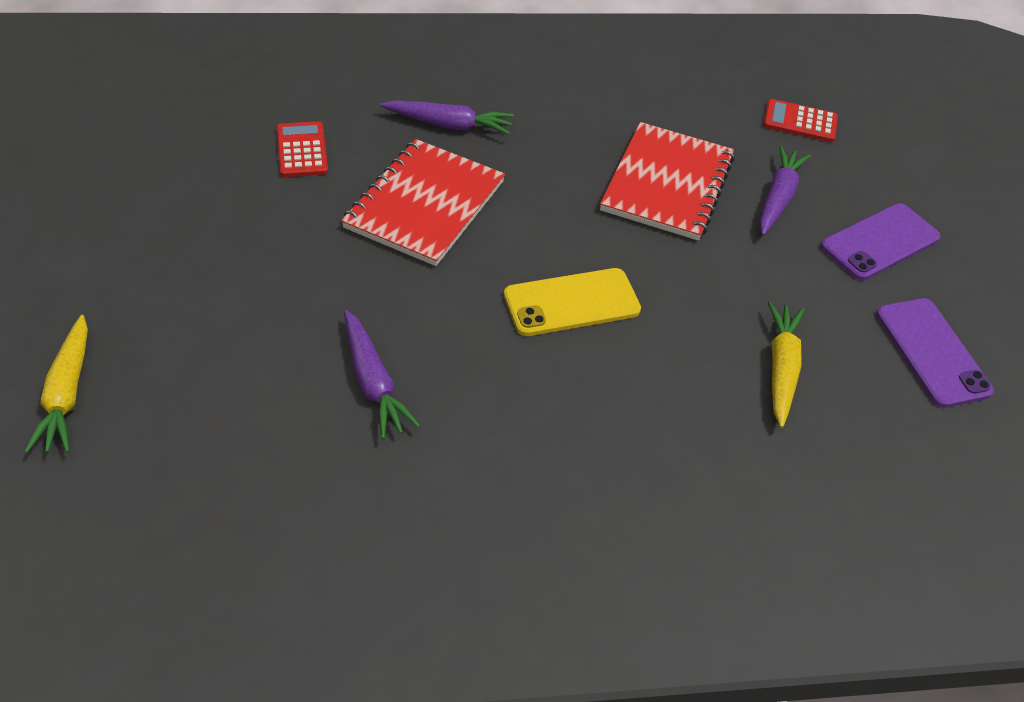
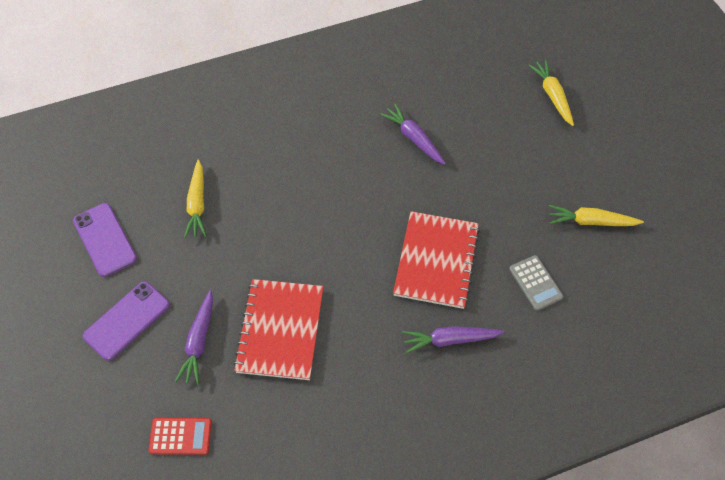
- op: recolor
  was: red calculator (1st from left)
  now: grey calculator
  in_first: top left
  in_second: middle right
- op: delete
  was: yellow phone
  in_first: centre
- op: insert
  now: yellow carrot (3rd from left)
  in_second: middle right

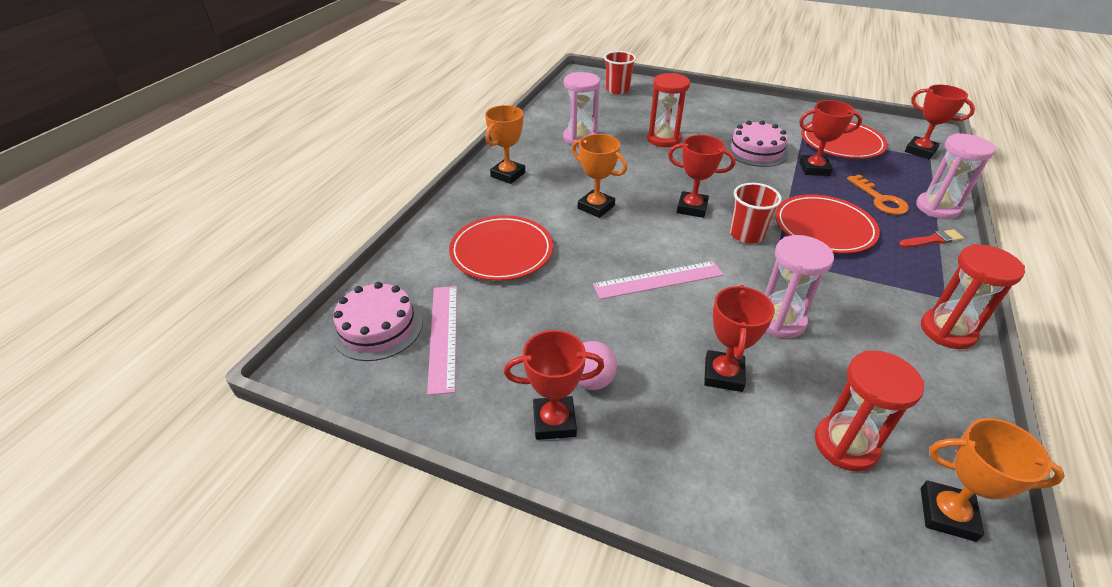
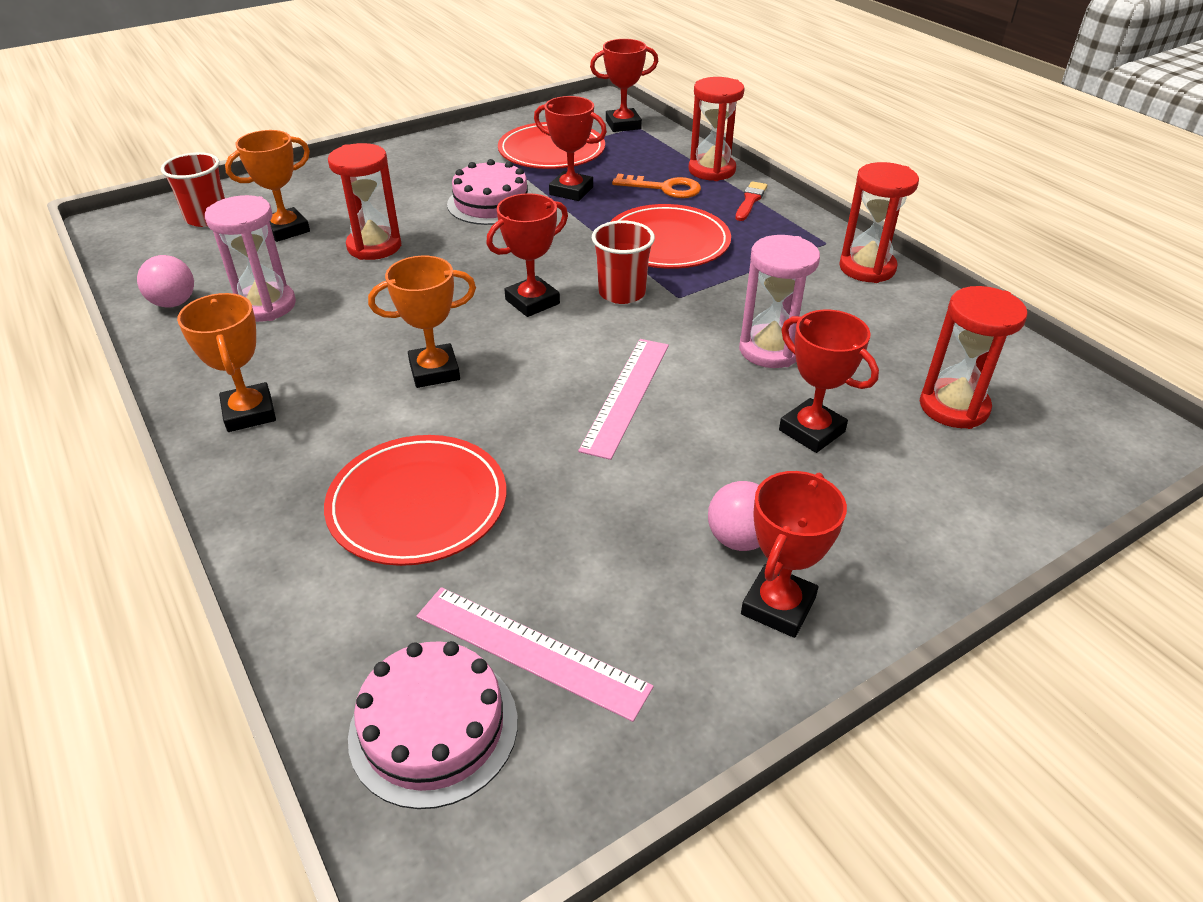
- op: rotate
  was: red trophy (4th from left in the first image)
  in_first: top right
  in_second: top centre
  clockwise: 75
- op: recolor
  was: pink hourglass (3rd from left)
  now: red hourglass (2nd from left)
  in_first: top right
  in_second: top centre
- op: move
  was: orange trophy (3rd from left in the first image)
  now: orange trophy (2nd from left)
  in_first: bottom right
  in_second: top left
- op: insert
  now: pink ball (1st from left)
  in_second: top left

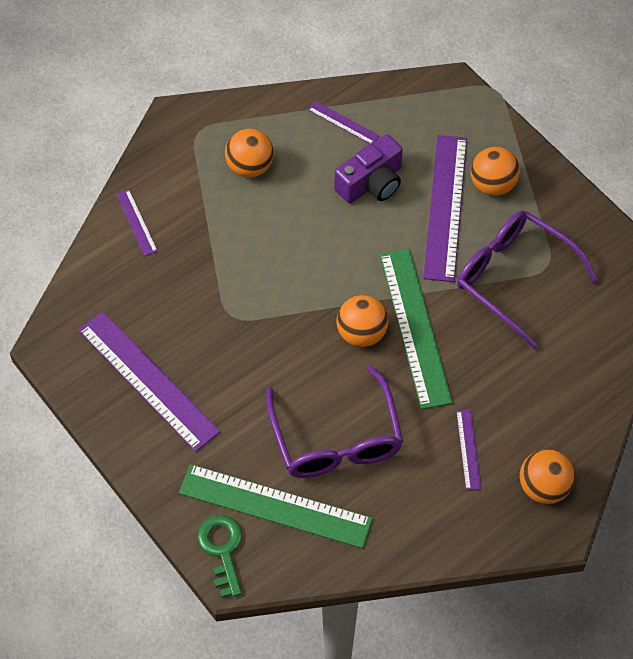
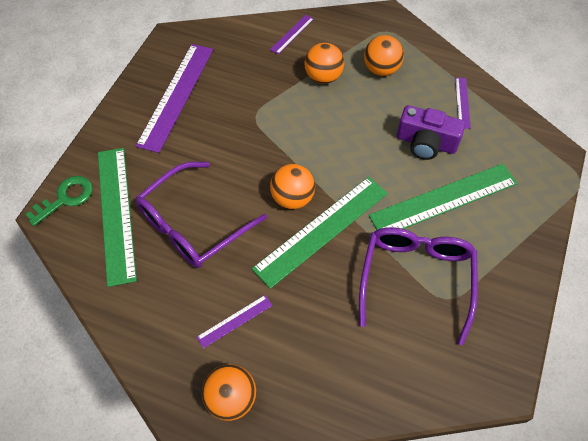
- op: recolor
  was: purple ruler (4th from left)
  now: green ruler (3rd from left)
  in_first: top right
  in_second: middle right
- op: move
  was: orange ball (3rd from left)
  in_first: top right
  in_second: top centre

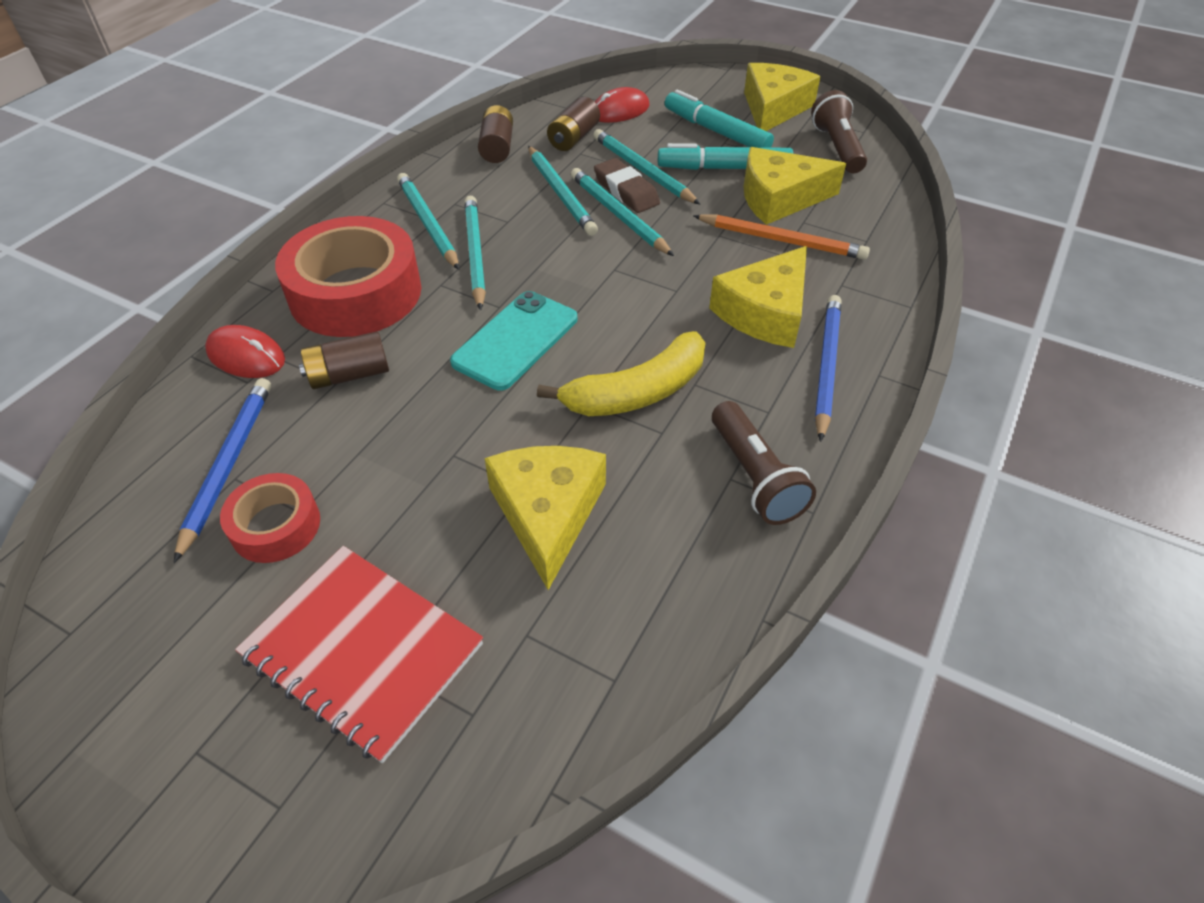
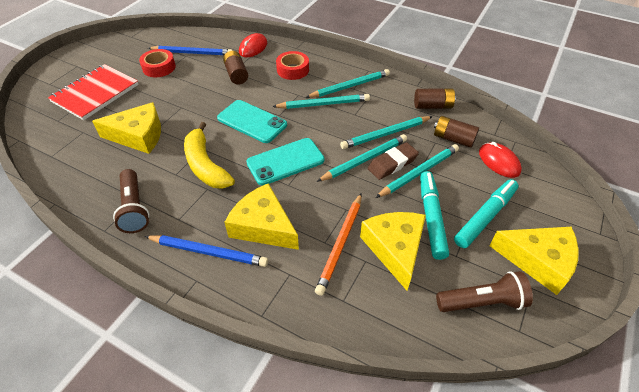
- op: resize
  was: red tape (2nd from left)
  in_first: top left
  in_second: top centre
  ratio: 0.52
- op: rotate
  was: brown flashlight (1st from left)
  in_first: centre
  in_second: middle left
  clockwise: -90
- op: insert
  now: turquoise phone (2nd from left)
  in_second: centre

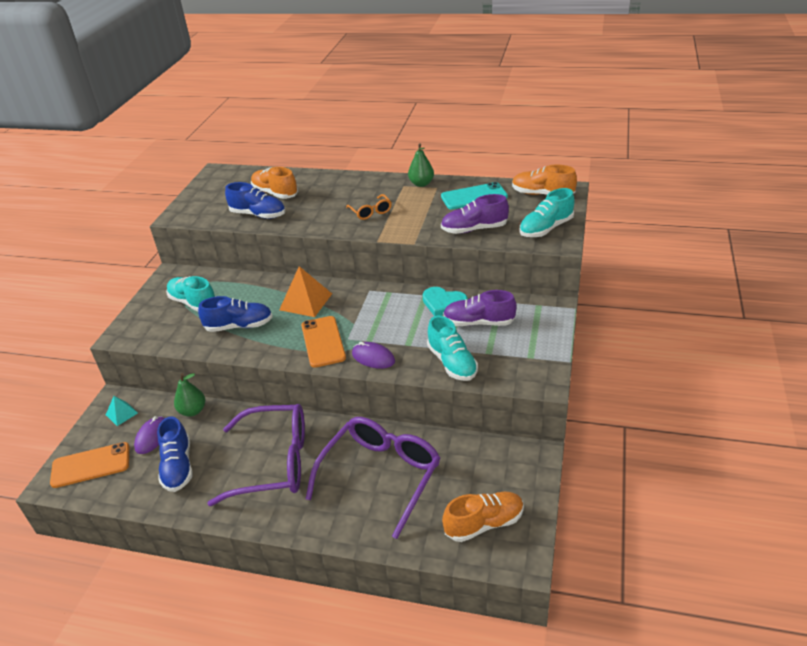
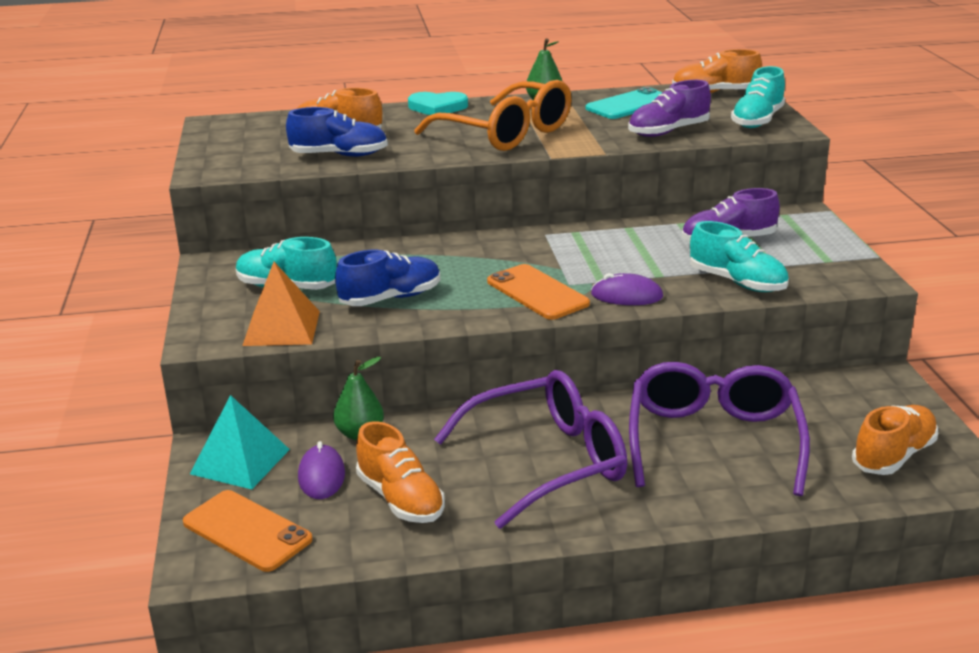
- op: resize
  was: orange glasses
  in_first: top centre
  in_second: top centre
  ratio: 2.25
- op: move
  was: orange pyramid
  in_first: centre
  in_second: middle left
- op: move
  was: turquoise heart
  in_first: centre
  in_second: top centre
- op: resize
  was: turquoise pyramid
  in_first: middle left
  in_second: bottom left
  ratio: 1.77
- op: recolor
  was: blue shoe (1st from left)
  now: orange shoe (2nd from left)
  in_first: bottom left
  in_second: bottom centre
- op: rotate
  was: orange phone (1st from left)
  in_first: bottom left
  in_second: bottom left
  clockwise: 75

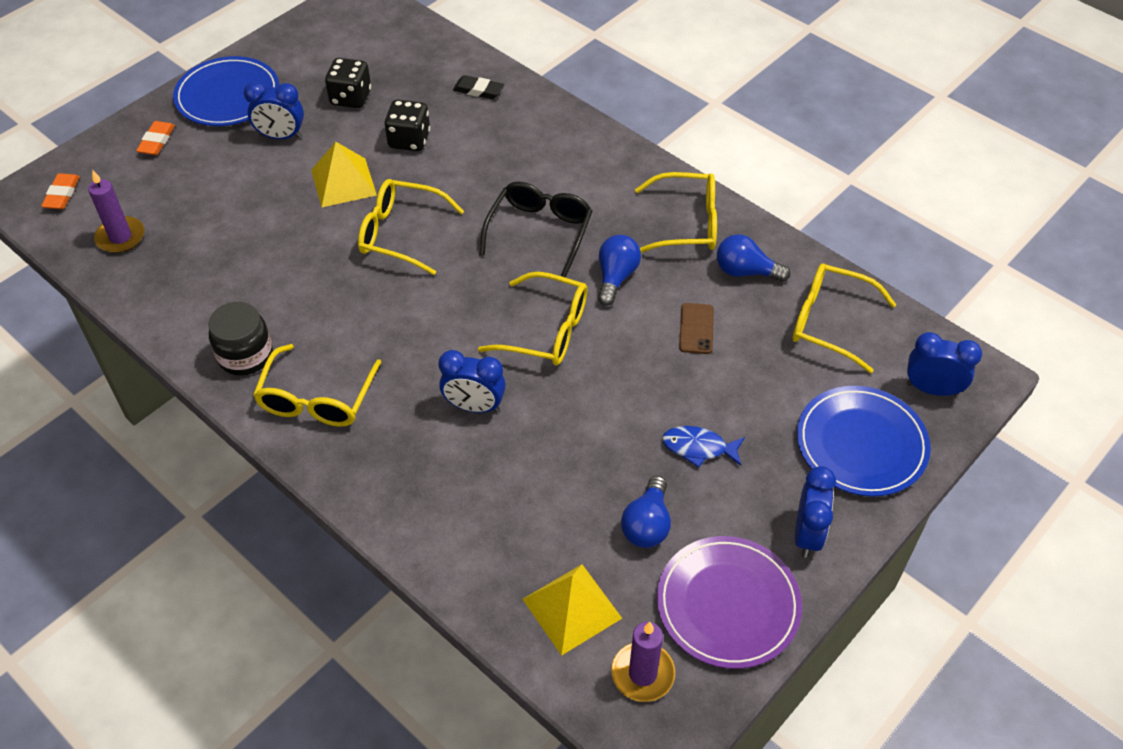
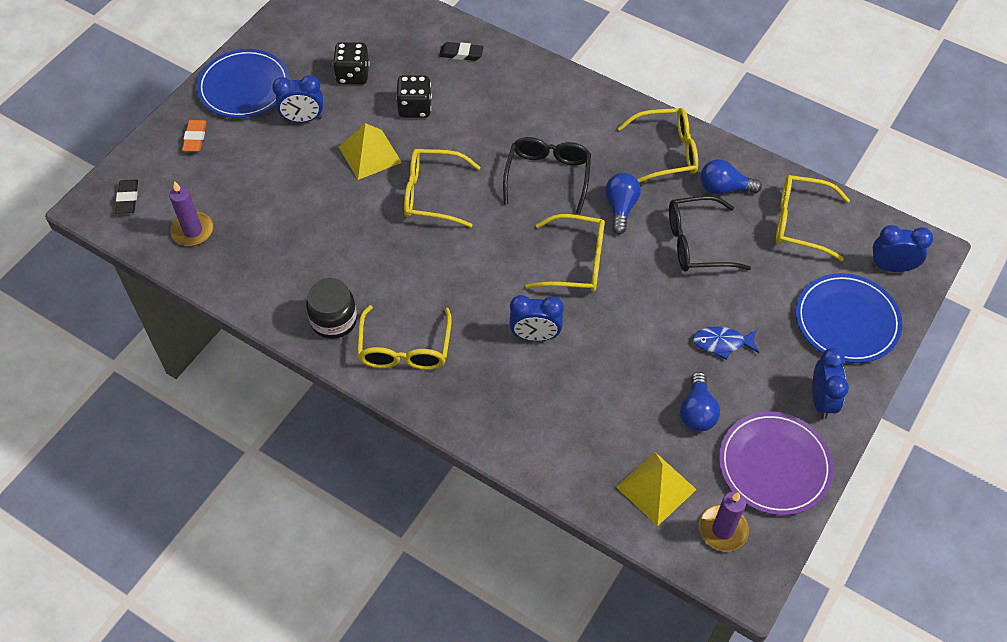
- op: recolor
  was: orange eraser (1st from left)
  now: black eraser (1st from left)
  in_first: top left
  in_second: top left
- op: replace
  was: brown phone
  now: black glasses (2nd from left)
  in_first: centre
  in_second: middle right

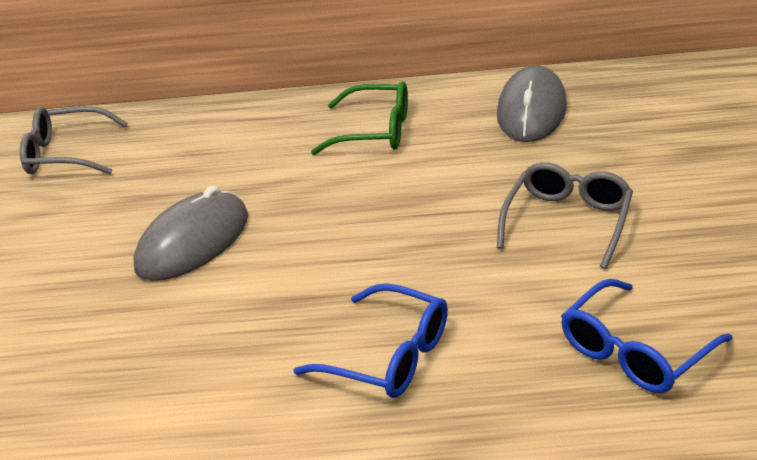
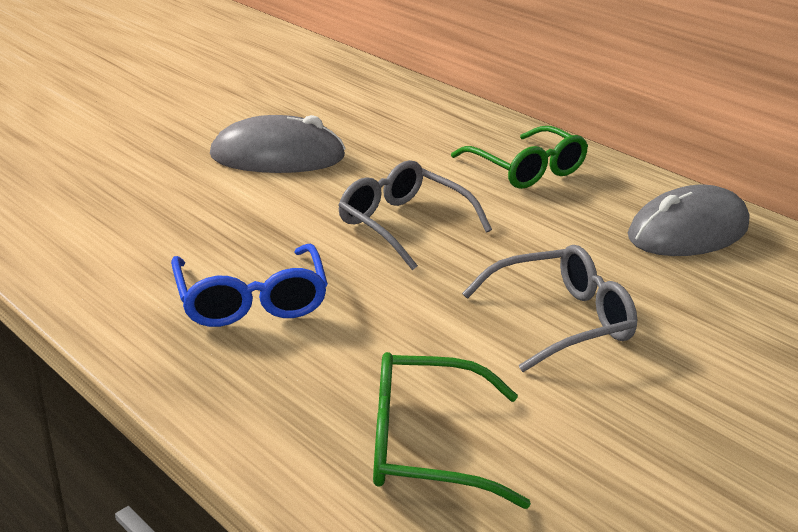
- op: move
  was: grey glasses (1st from left)
  in_first: top left
  in_second: centre
- op: recolor
  was: blue glasses (2nd from left)
  now: green glasses (1st from left)
  in_first: bottom right
  in_second: bottom centre

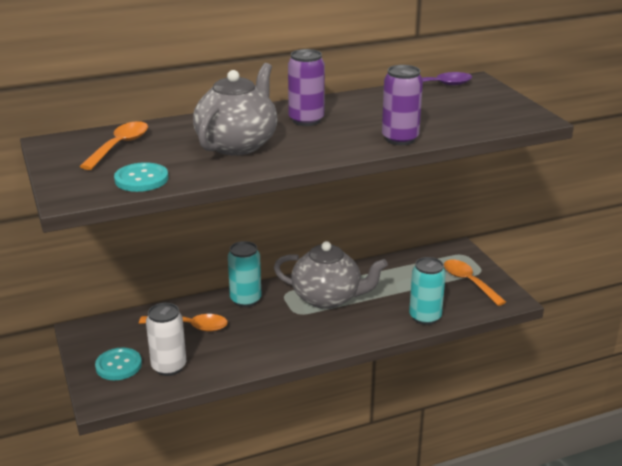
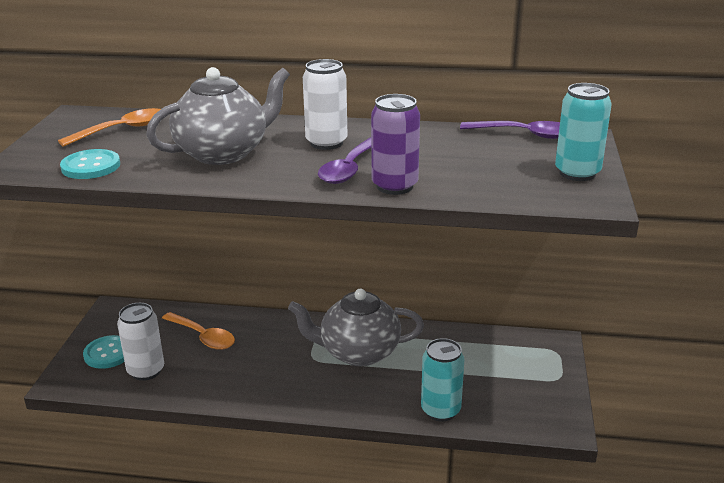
- op: recolor
  was: purple can (1st from left)
  now: white can (2nd from left)
  in_first: top centre
  in_second: top centre
- op: move
  was: turquoise can (1st from left in the first image)
  now: turquoise can (2nd from left)
  in_first: centre
  in_second: top right
- op: rotate
  was: grey teapot (2nd from left)
  in_first: centre
  in_second: bottom centre
  clockwise: 135
- op: delete
  was: orange spoon (3rd from left)
  in_first: middle right
- op: insert
  now: purple spoon (1st from left)
  in_second: centre

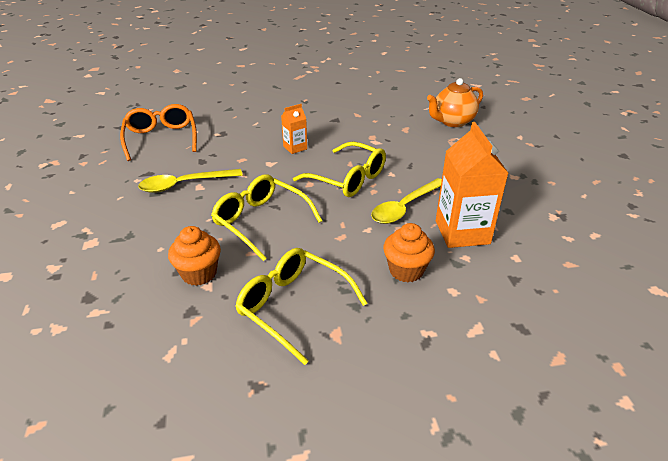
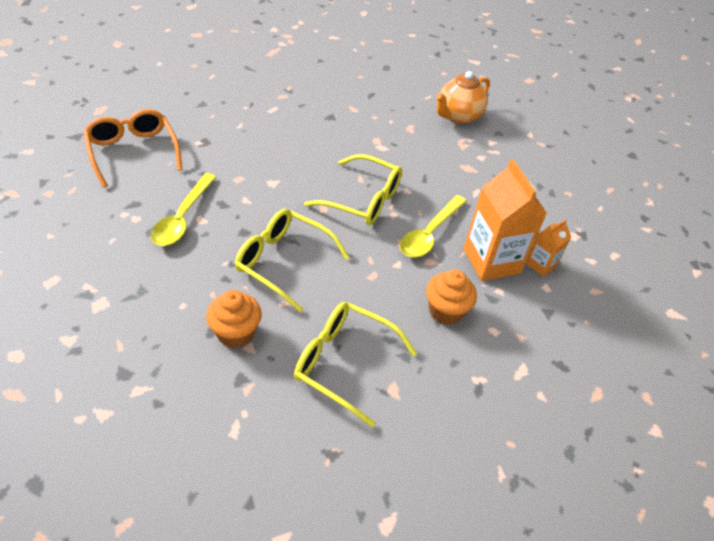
- op: move
  was: orange carton (1st from left in the first image)
  now: orange carton (2nd from left)
  in_first: top centre
  in_second: middle right
- op: rotate
  was: yellow spoon (1st from left)
  in_first: middle left
  in_second: middle left
  clockwise: -45

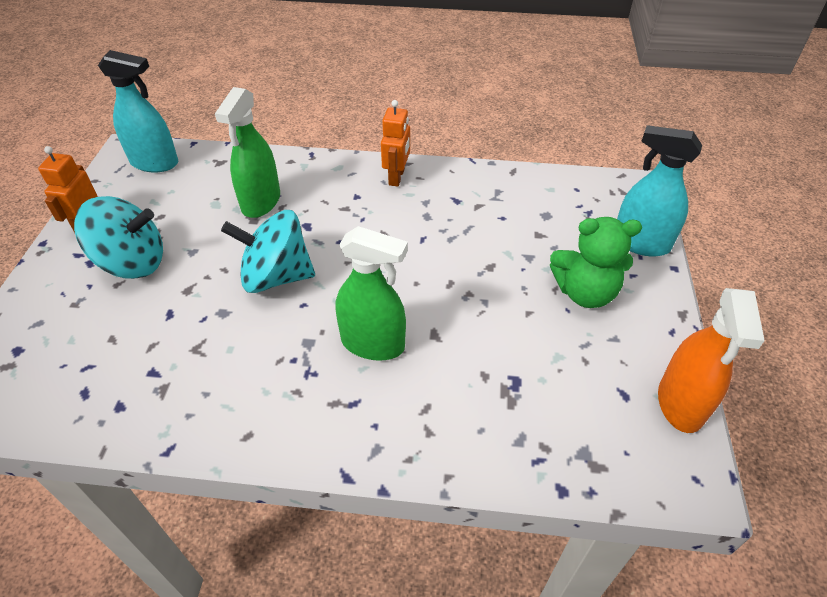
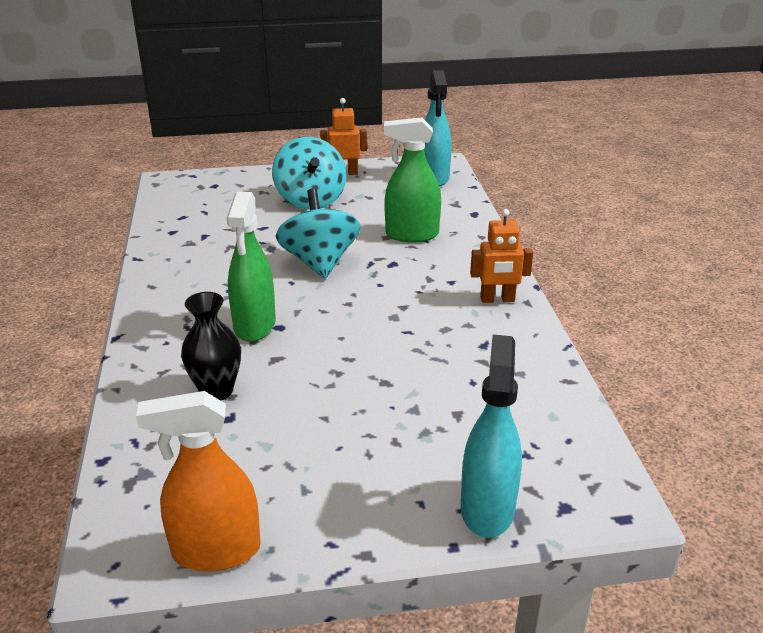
- op: delete
  was: green teddy bear
  in_first: middle right
- op: insert
  now: black vase
  in_second: middle left

